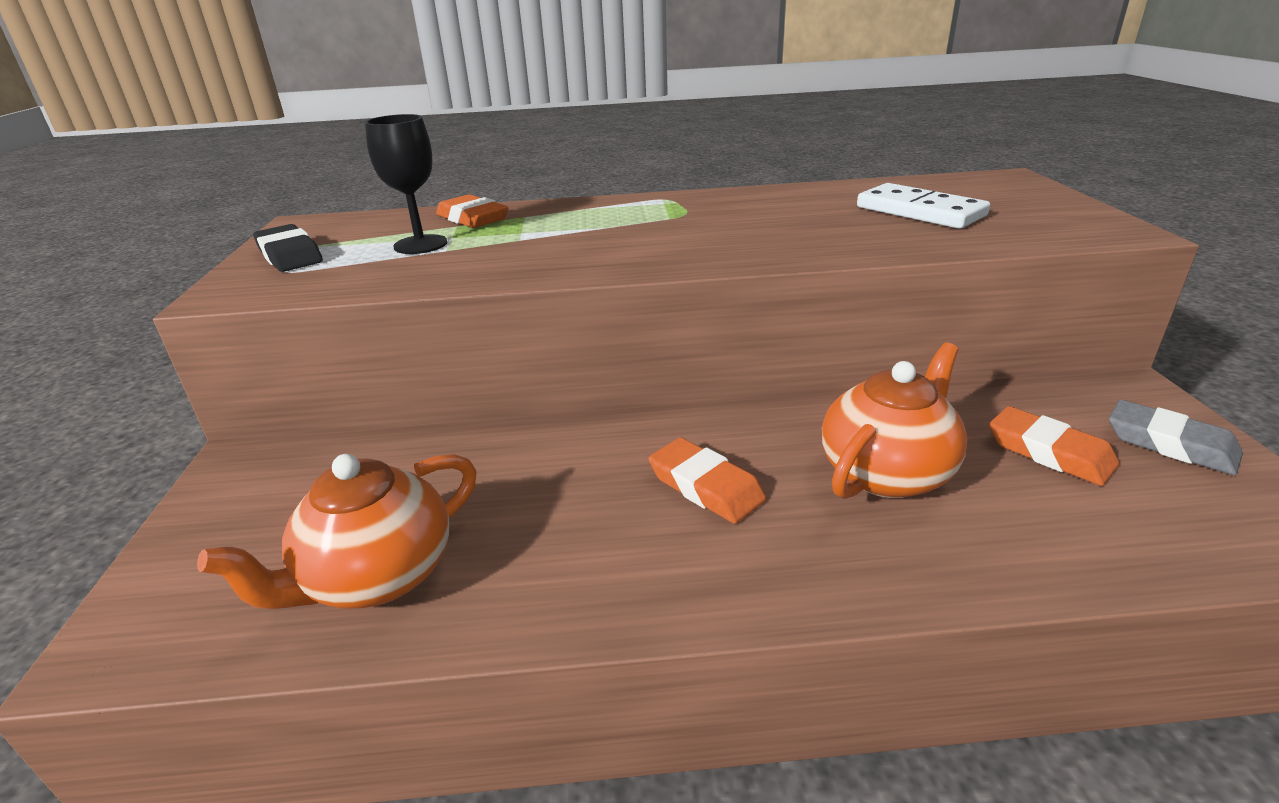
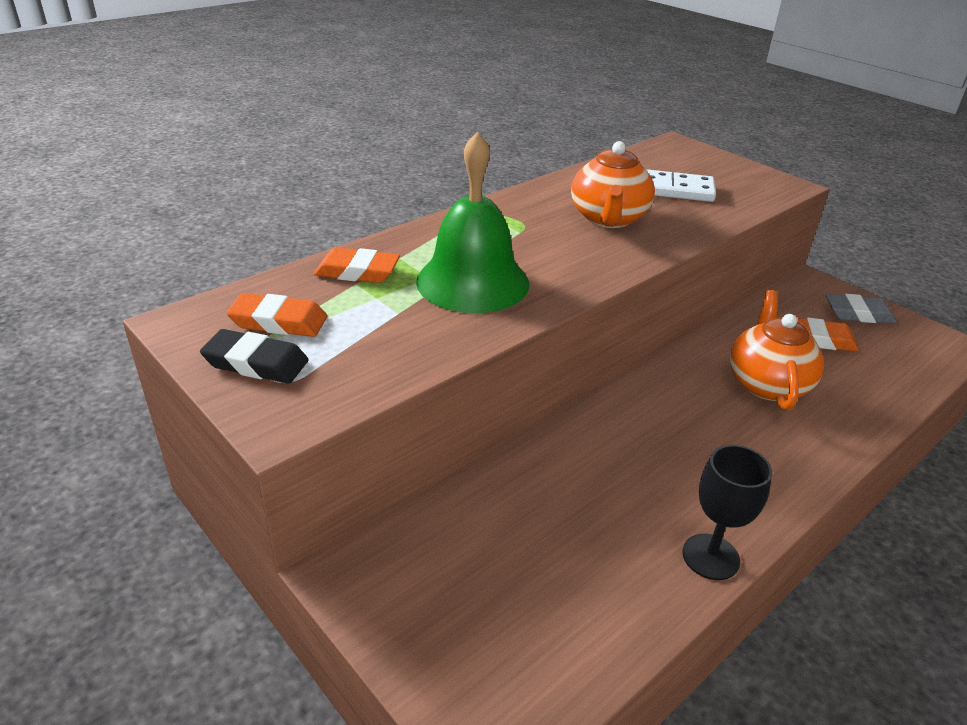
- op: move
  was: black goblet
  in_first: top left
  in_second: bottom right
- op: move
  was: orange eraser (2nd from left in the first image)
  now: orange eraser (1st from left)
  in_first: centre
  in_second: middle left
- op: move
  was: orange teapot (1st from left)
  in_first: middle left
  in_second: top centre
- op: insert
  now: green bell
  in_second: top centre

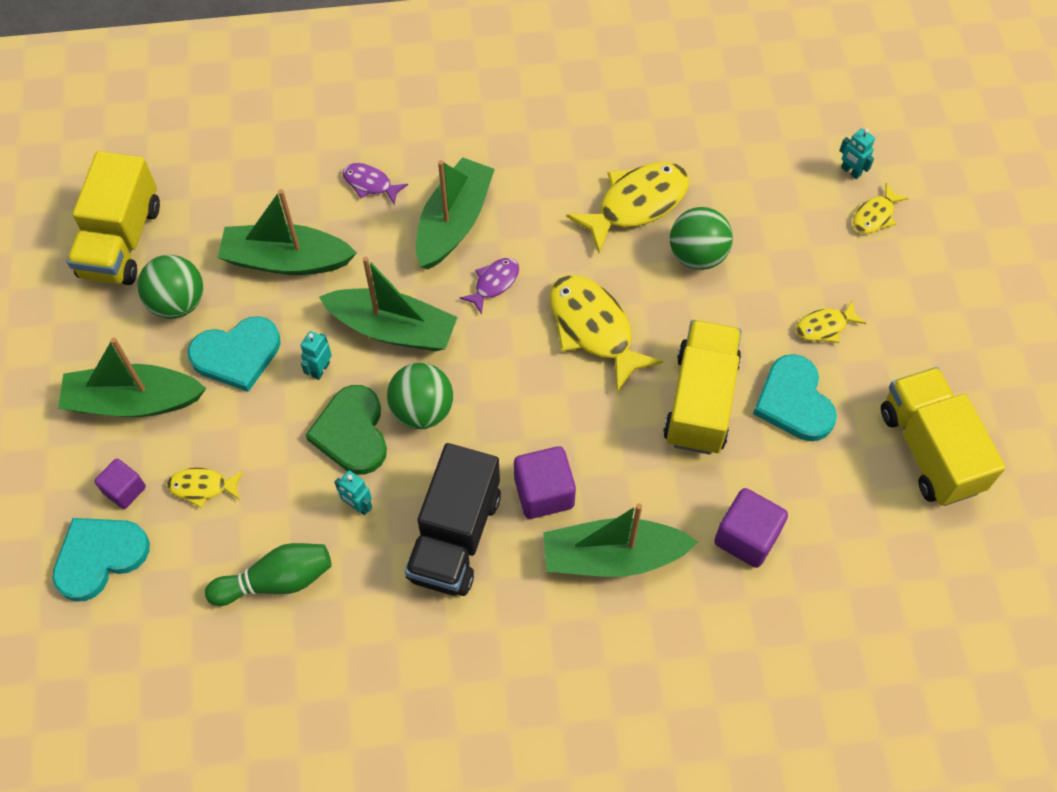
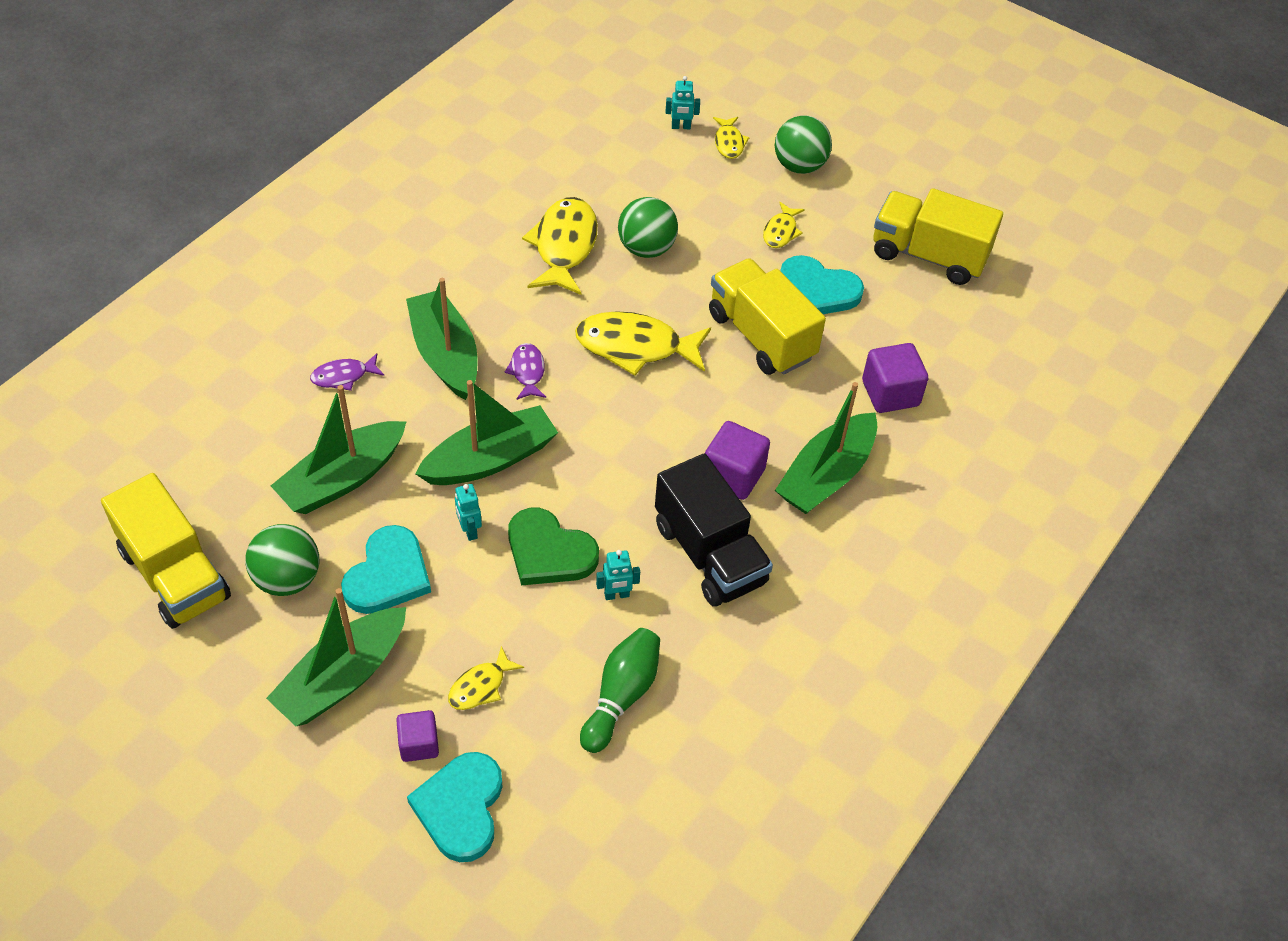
- op: move
  was: green ball (2nd from left in the first image)
  now: green ball (3rd from left)
  in_first: centre
  in_second: top centre

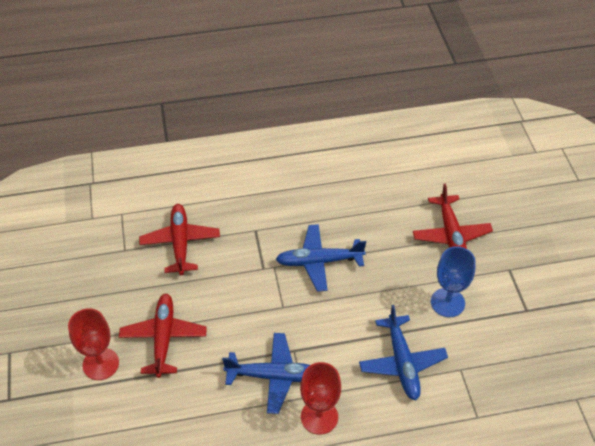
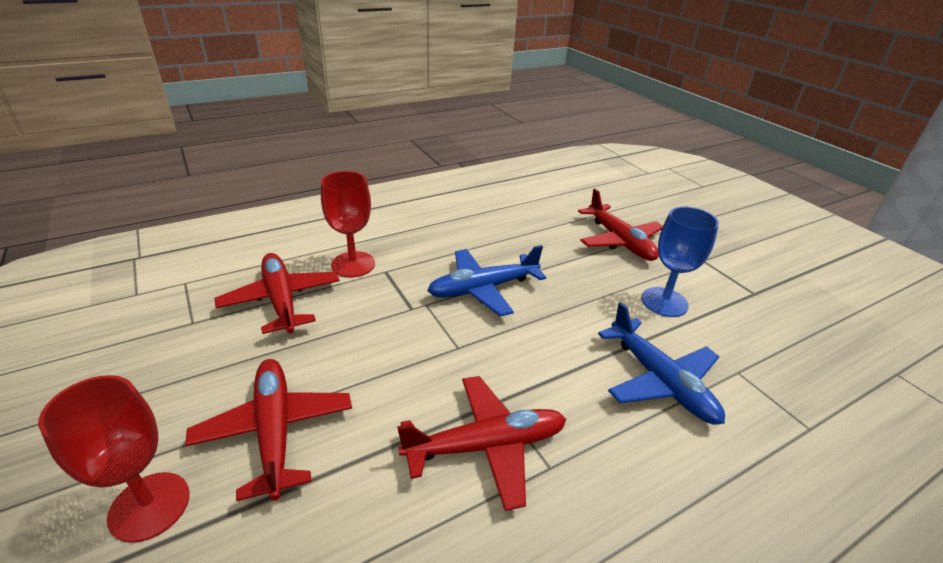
- op: recolor
  was: blue plane (1st from left)
  now: red plane (3rd from left)
  in_first: bottom centre
  in_second: bottom centre
- op: move
  was: red goblet (2nd from left)
  in_first: bottom centre
  in_second: centre

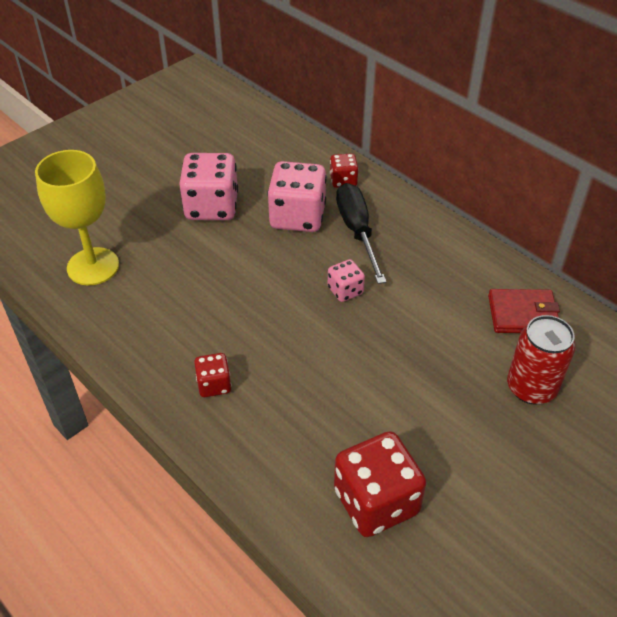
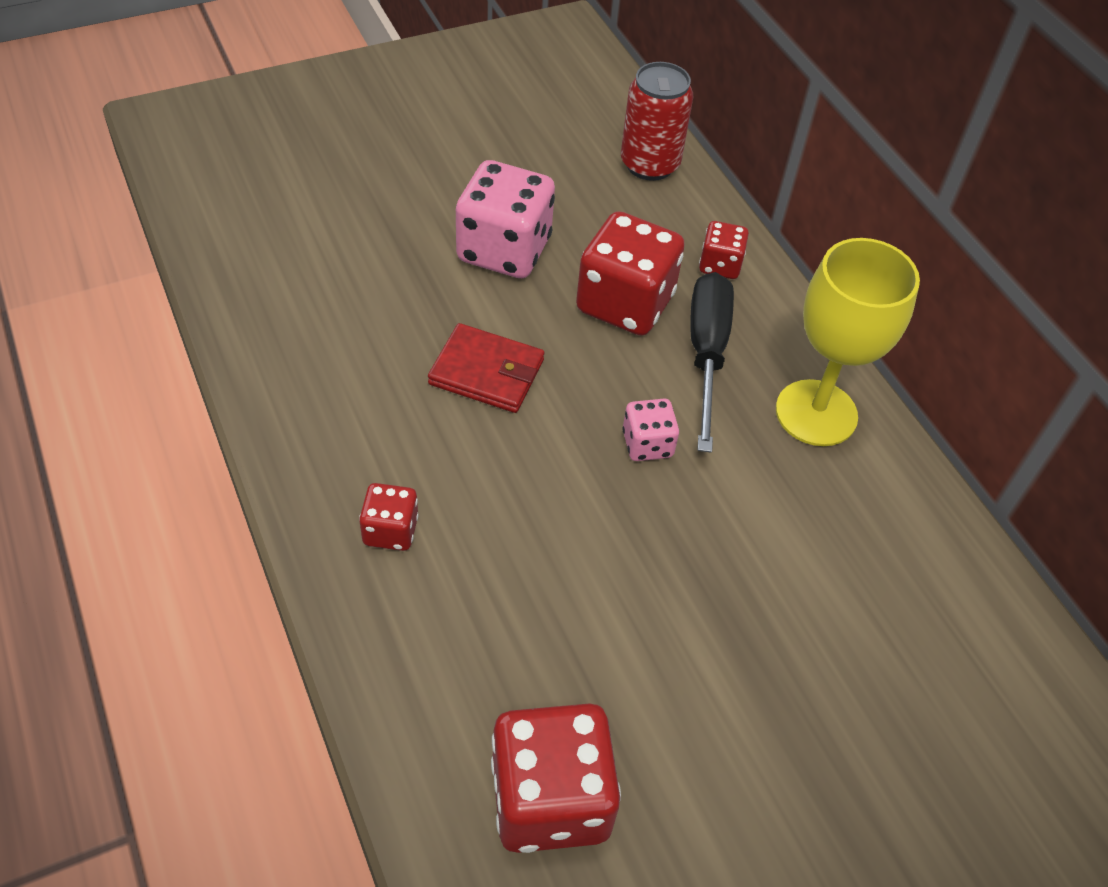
- op: move
  was: yellow goblet
  in_first: middle left
  in_second: middle right
- op: recolor
  was: pink dice (2nd from left)
  now: red dice (3rd from left)
  in_first: top centre
  in_second: top centre
- op: move
  was: red wallet
  in_first: middle right
  in_second: centre
- op: move
  was: red can
  in_first: middle right
  in_second: top centre

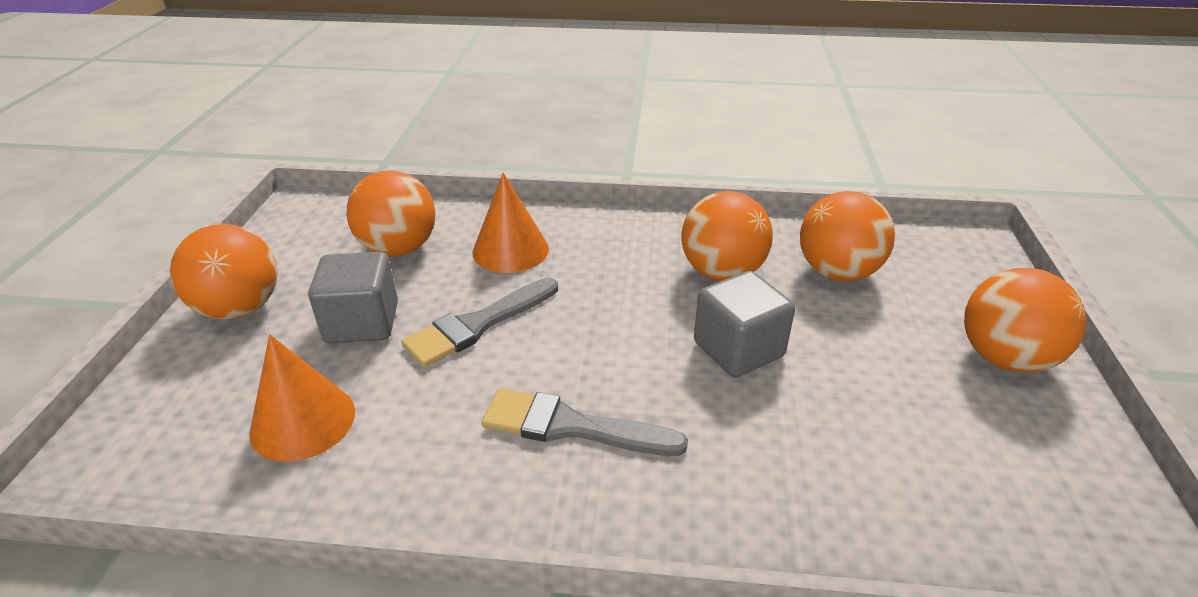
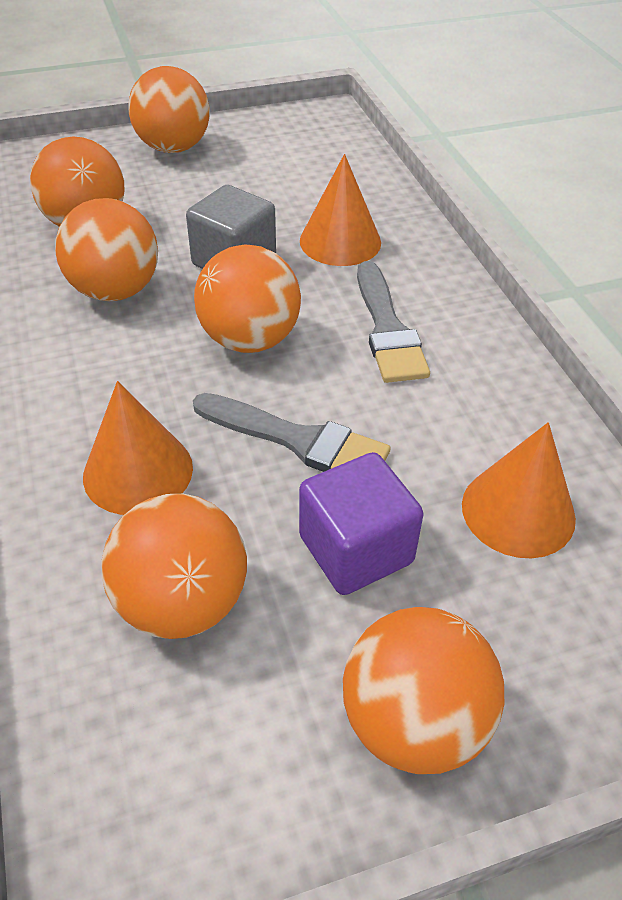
- op: recolor
  was: grey cube (1st from left)
  now: purple cube
  in_first: middle left
  in_second: centre
- op: insert
  now: orange cone (2nd from left)
  in_second: top centre
- op: insert
  now: orange ball (5th from left)
  in_second: top centre

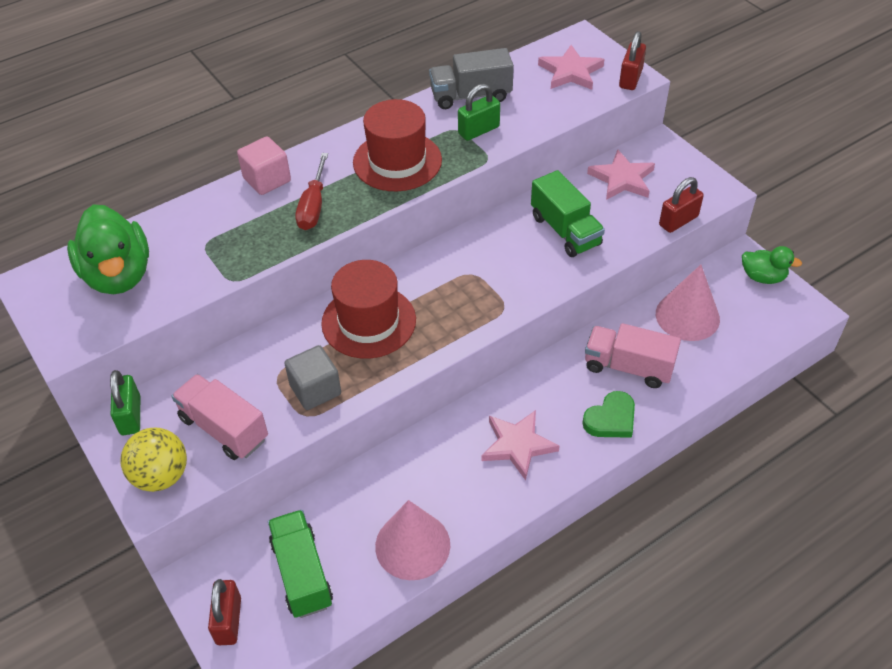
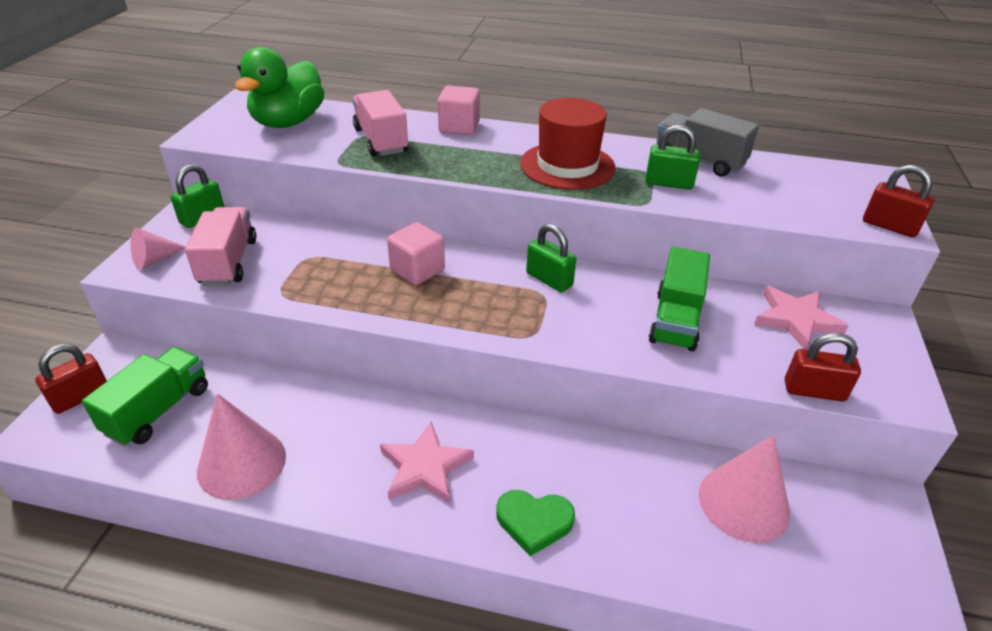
- op: rotate
  was: red padlock (2nd from left in the first image)
  in_first: top right
  in_second: top right
  clockwise: 60
- op: delete
  was: pink star (2nd from left)
  in_first: top centre
- op: delete
  was: red screwdriver
  in_first: top centre
- op: delete
  was: green duck (2nd from left)
  in_first: middle right
- op: replace
  was: red hat (1st from left)
  now: pink cube (1st from left)
  in_first: centre
  in_second: centre
- op: move
  was: pink truck (2nd from left)
  in_first: middle right
  in_second: top centre
- op: delete
  was: grey cube
  in_first: centre
- op: replace
  was: yellow ball
  now: pink cone (1st from left)
  in_first: bottom left
  in_second: middle left
- op: insert
  now: green padlock (2nd from left)
  in_second: centre

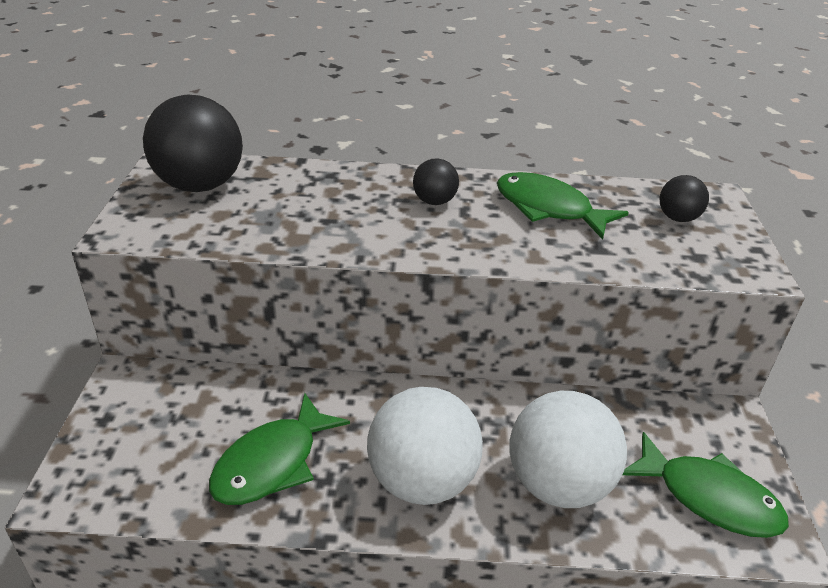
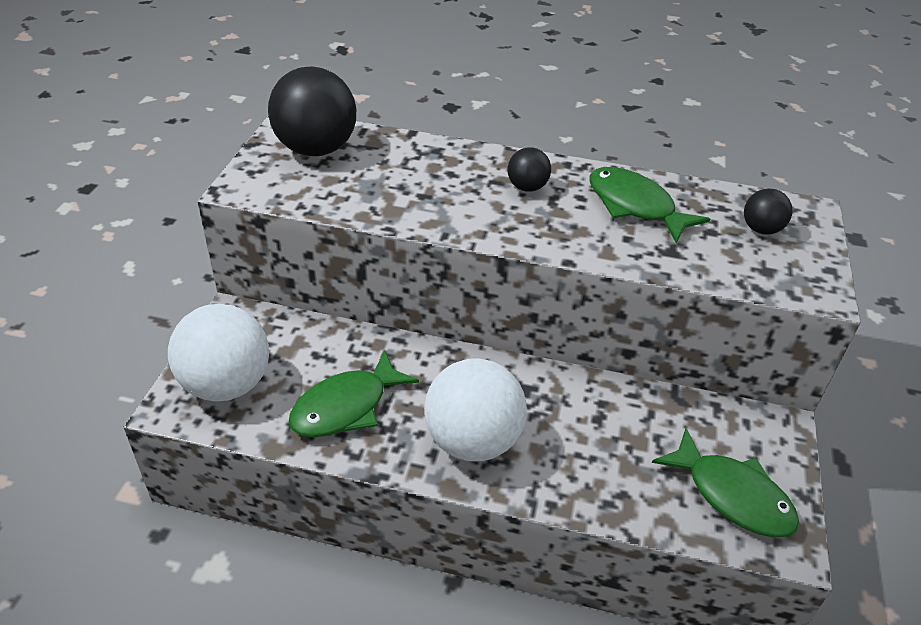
- op: move
  was: white ball (2nd from left in the first image)
  now: white ball (1st from left)
  in_first: bottom right
  in_second: middle left

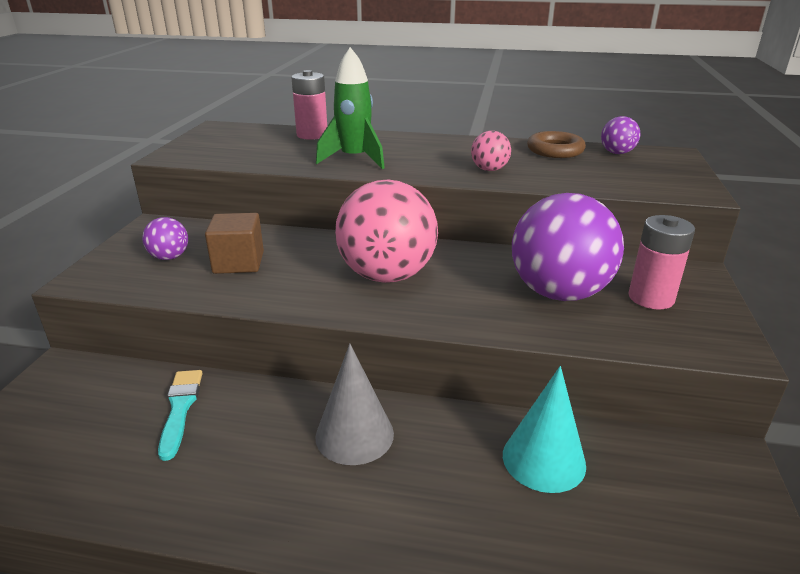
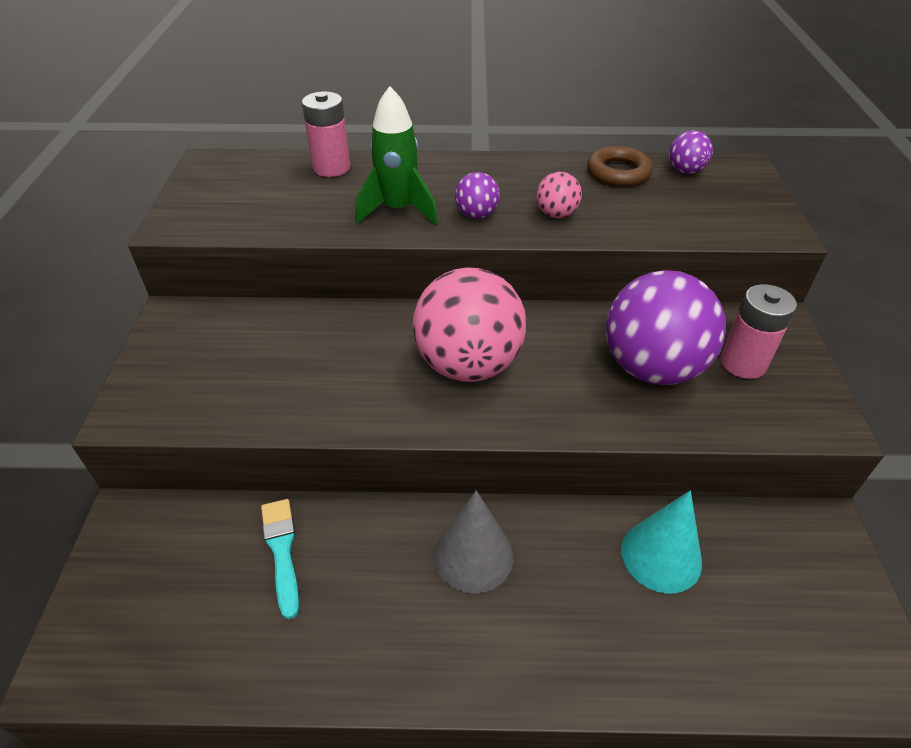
- op: delete
  was: brown cube
  in_first: middle left
- op: move
  was: purple ball (1st from left)
  in_first: middle left
  in_second: top centre

